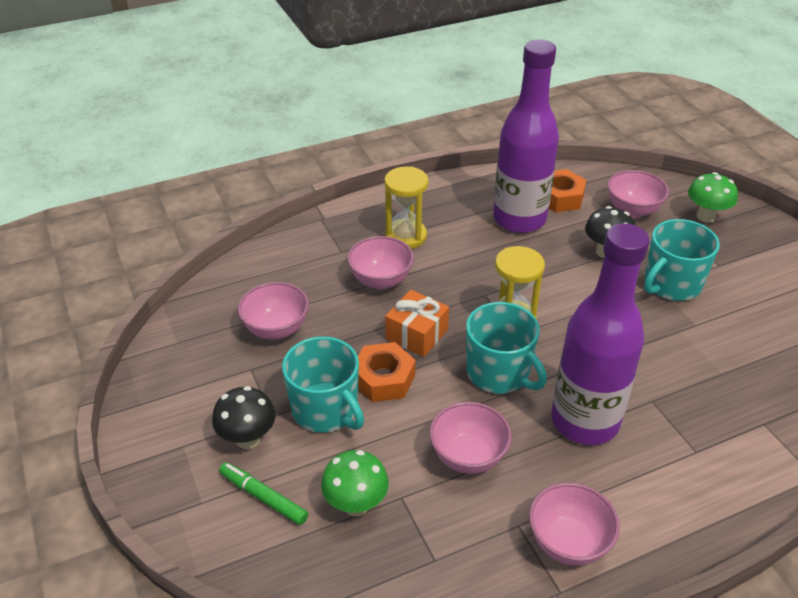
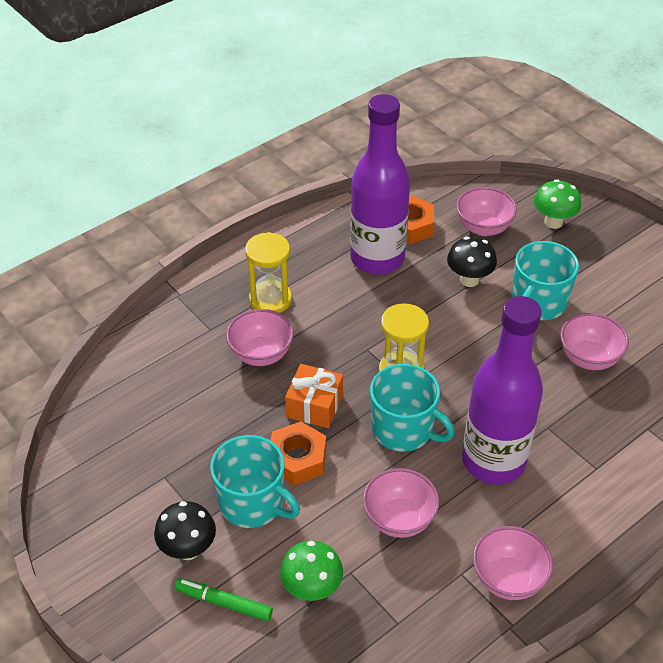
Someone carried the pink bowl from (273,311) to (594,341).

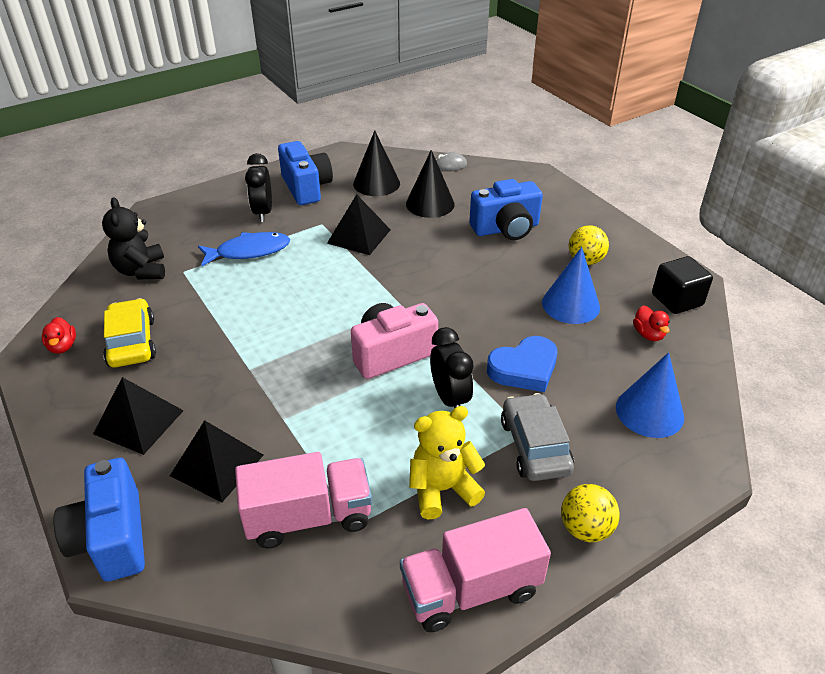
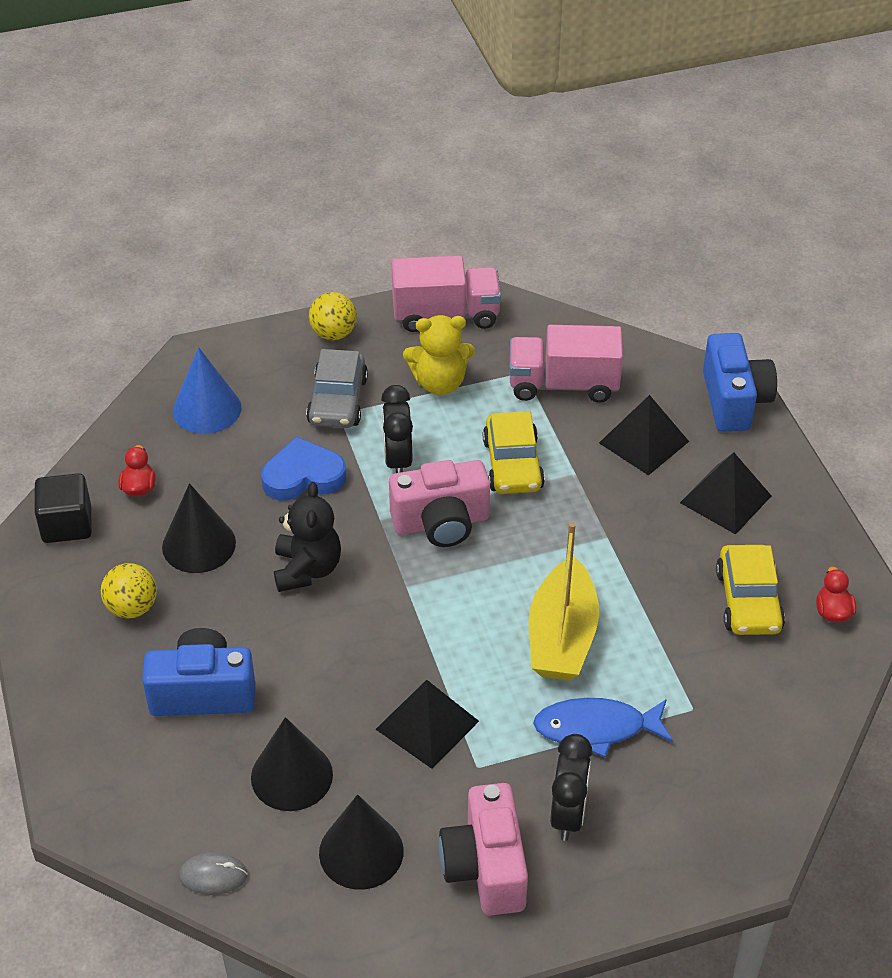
Someone repainted the blue camera at (305,173), which became the pink camera at (483,849).
Someone carried the black teddy bear from (133,238) to (307,537).
Someone repainted the blue cone at (571,285), which became the black cone at (199,528).
Someone put down the yellow car at (514,452).
Someone put down the yellow boat at (564,601).

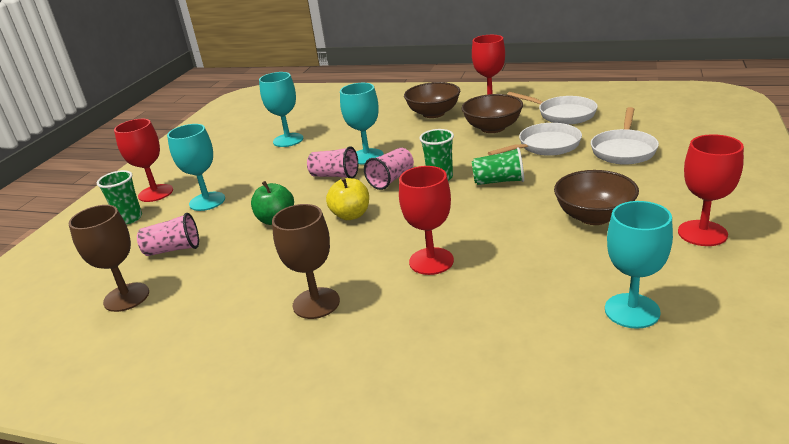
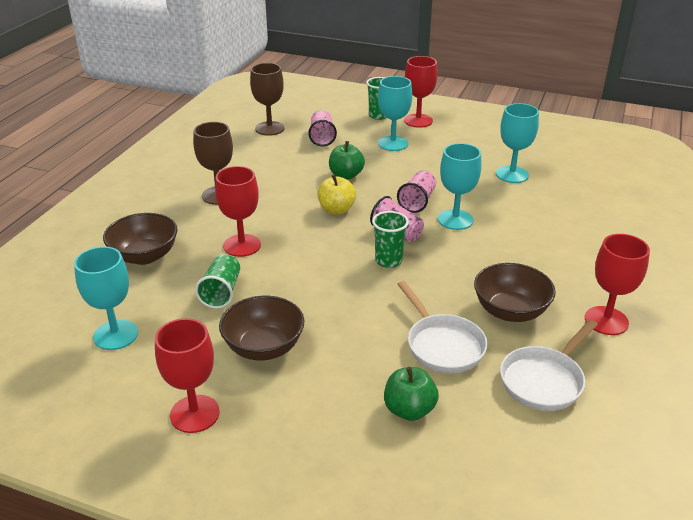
Someone carried the brown bowl from (432,100) to (140,239).
Someone swapped the white pan at (625,136) for the green apple at (411,394).
Someone carried the green cup from (498,166) to (217,281).

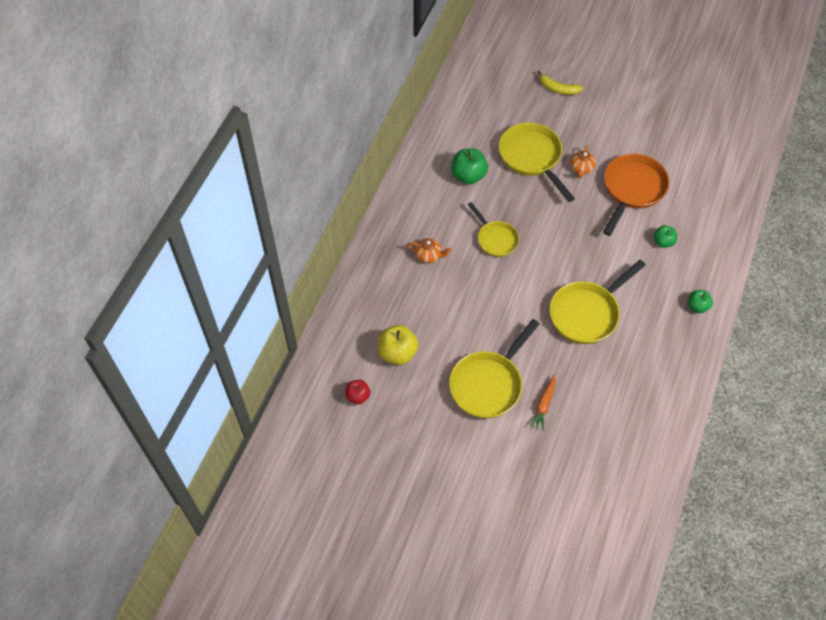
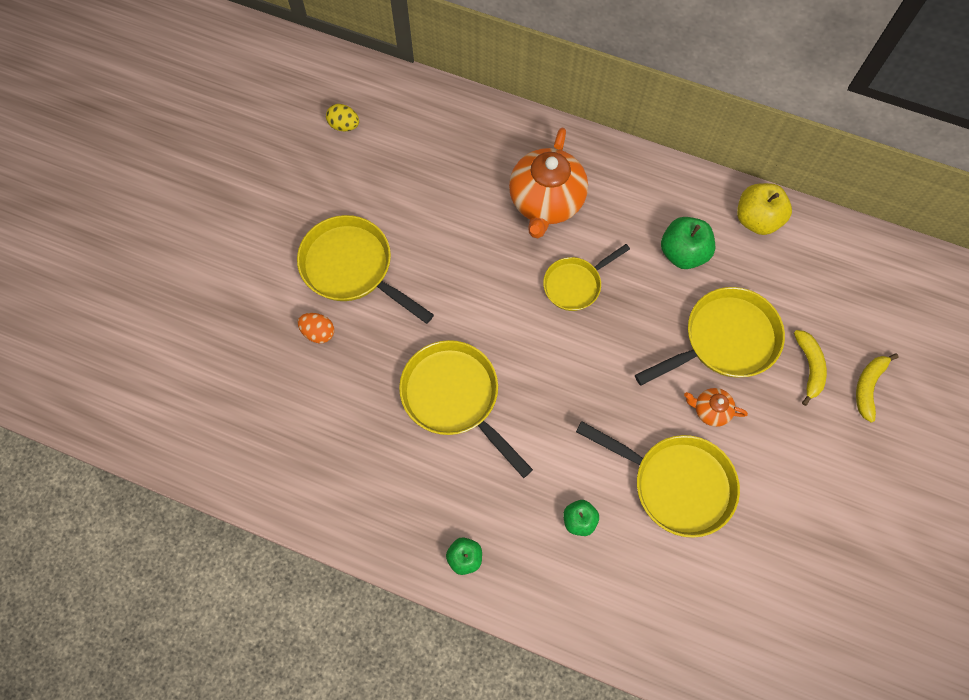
Someone repainted the orange pan at (636,194), which became the yellow pan at (658,479).
Someone scaled the orange teapot at (429,250) by 2.17.
Someone carried the yellow apple from (398,345) to (764,209).
Someone swapped the orange carrot at (543,403) for the orange egg at (316,328).
Someone swapped the red apple at (357,392) for the yellow egg at (342,118).
Someone put down the yellow banana at (810,368).

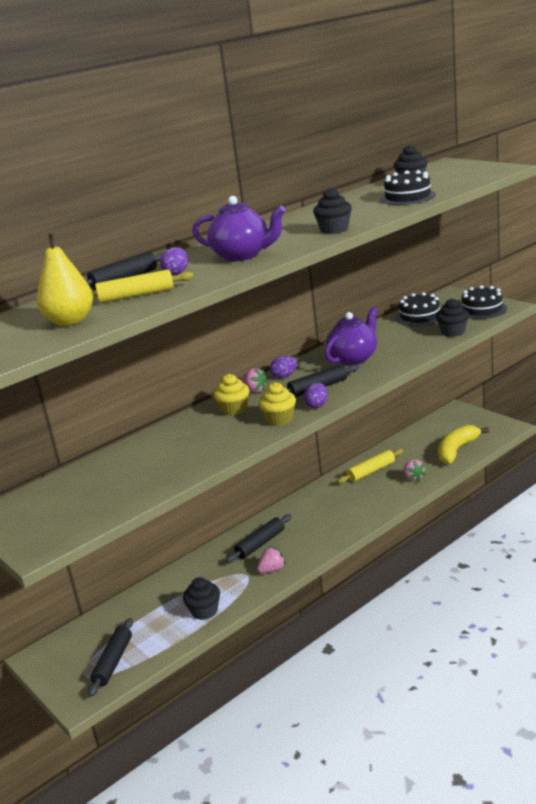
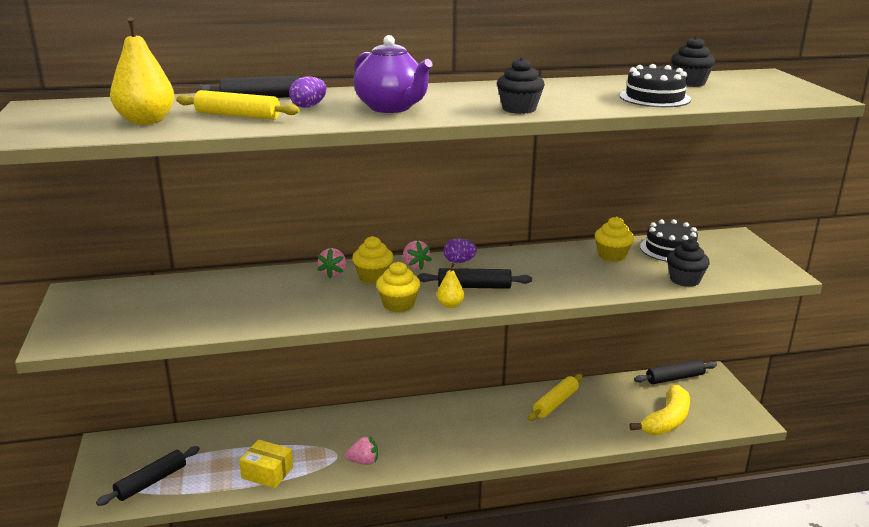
Someone took away the black cake at (484,302).
Someone took away the purple teapot at (351,336).
Someone swapped the purple egg at (316,395) for the yellow pear at (450,285).
Someone rotated the yellow banana at (463,444) by 150 degrees clockwise.
Someone rotated the yellow rolling pin at (370,466) by 45 degrees counterclockwise.
Someone carried the pink strawberry from (414,470) to (331,263).
Someone carried the black rolling pin from (259,538) to (675,371).
Someone swapped the black cupcake at (201,598) for the yellow box at (266,464).
Someone put down the yellow cupcake at (614,239).

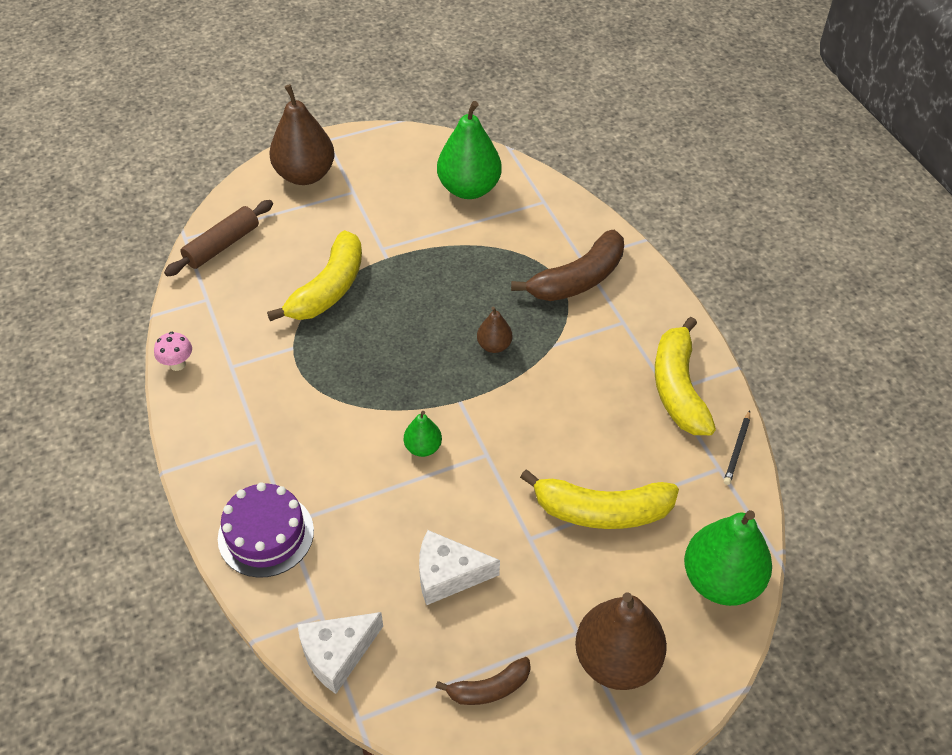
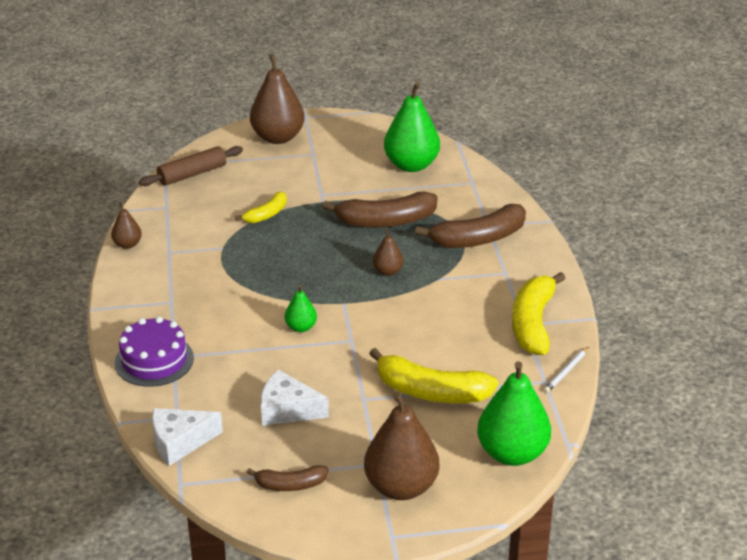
Someone scaled the yellow banana at (314,275) by 0.56.
Someone swapped the pink mushroom at (173,351) for the brown pear at (126,225).
Someone repainted the black pencil at (737,447), which became the white pencil at (566,370).
Someone put down the brown banana at (380,210).

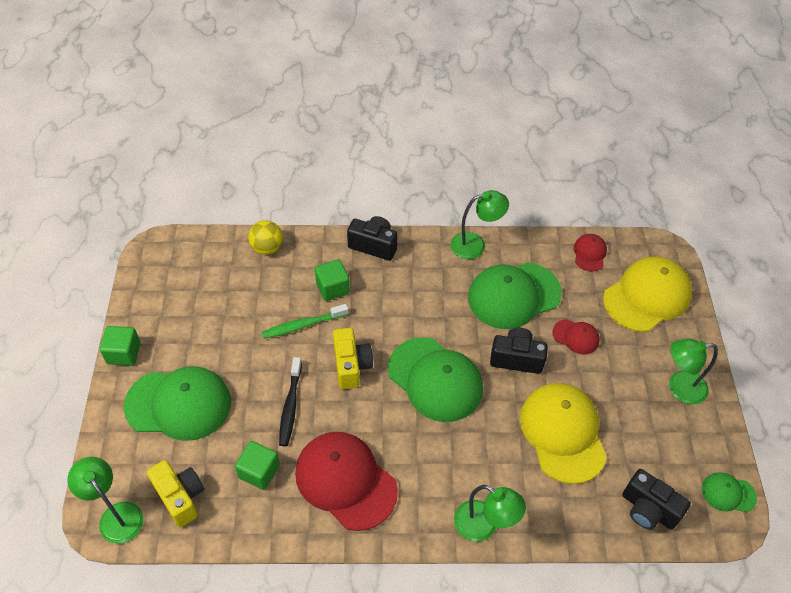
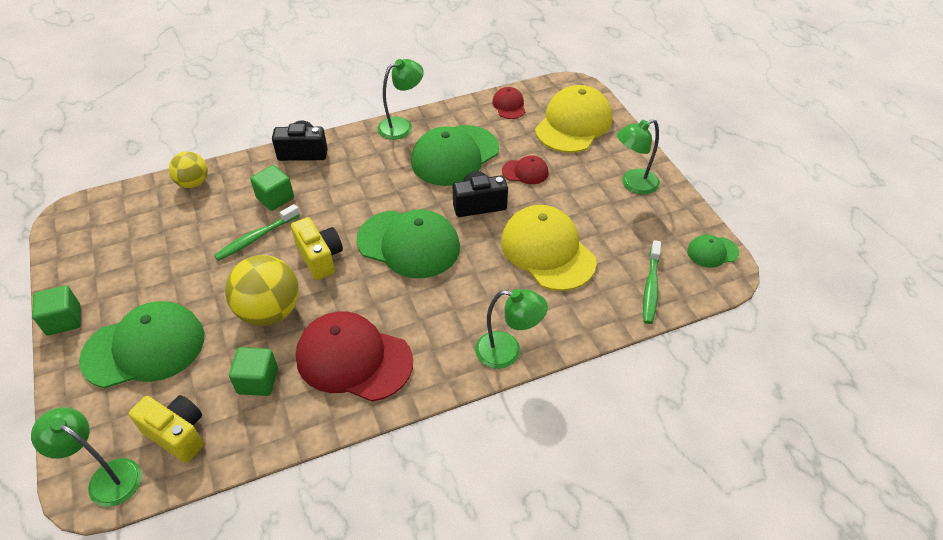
Someone swapped the black toothbrush at (290,401) for the yellow ball at (262,290).
Someone swapped the black camera at (656,499) for the green toothbrush at (652,282).

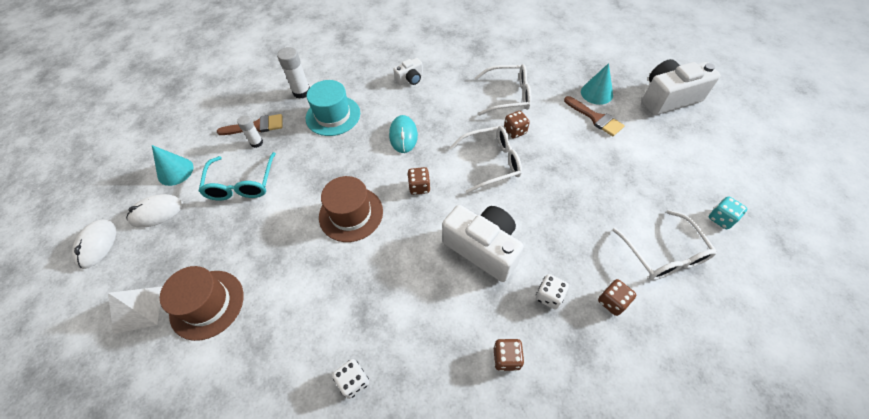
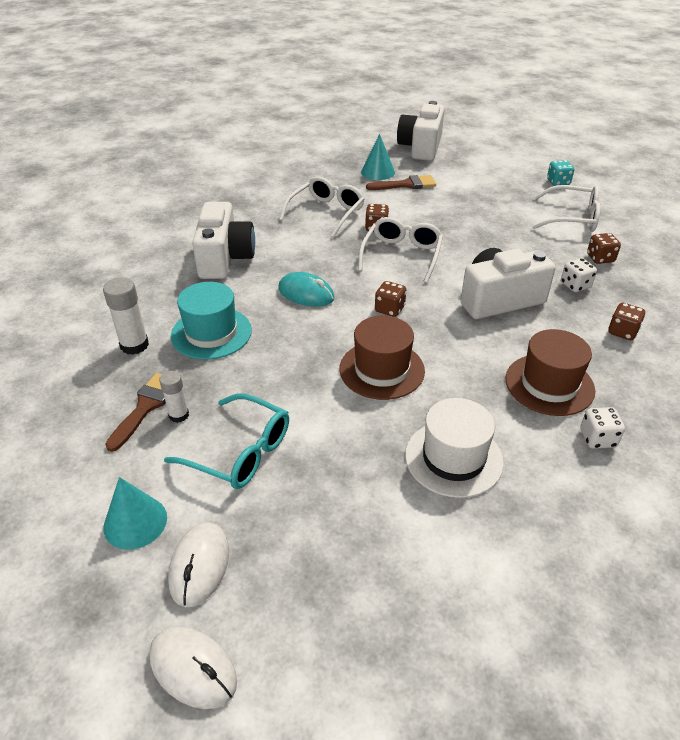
Someone scaled the white camera at (408,71) by 2.02.
Someone carried the brown hat from (202,303) to (550,372).
Someone took away the white pyramid at (135,310).
Someone put down the white hat at (454,448).

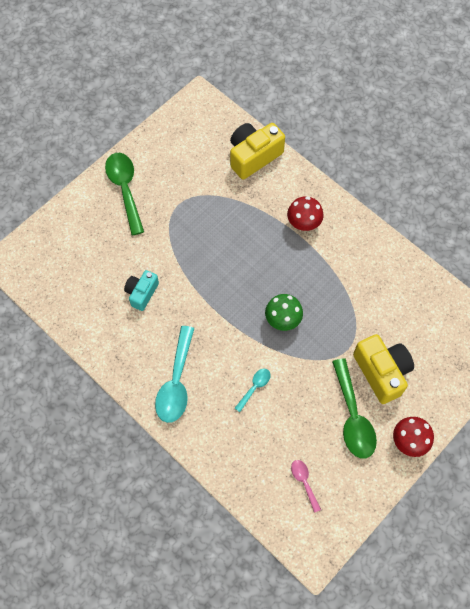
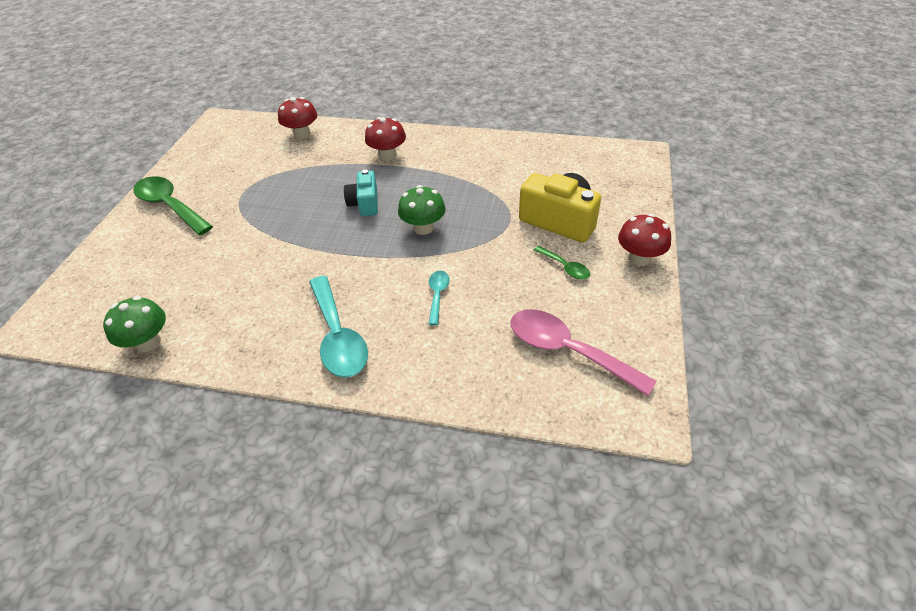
Someone swapped the yellow camera at (257,151) for the red mushroom at (297,118).
Someone carried the turquoise camera from (141,290) to (361,192).
Someone scaled the green spoon at (354,408) by 0.50.
Someone scaled the pink spoon at (306,486) by 2.00.
Someone put down the green mushroom at (134,324).

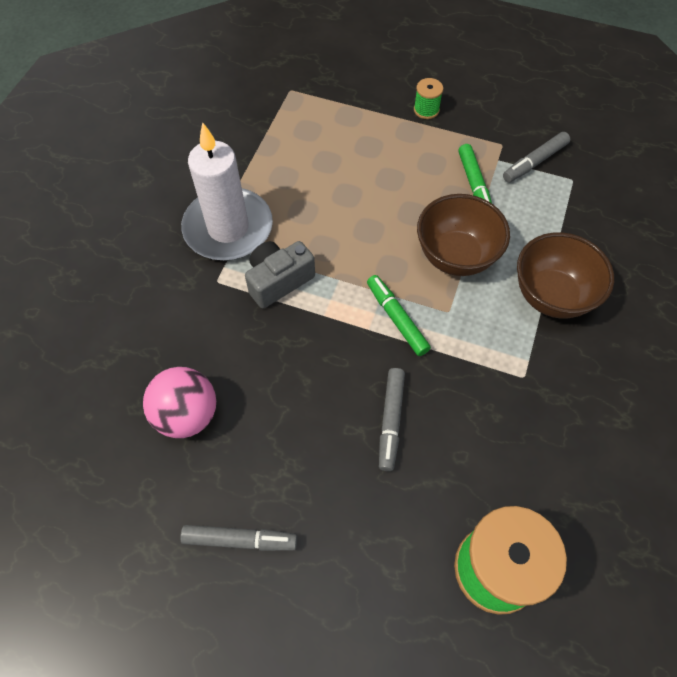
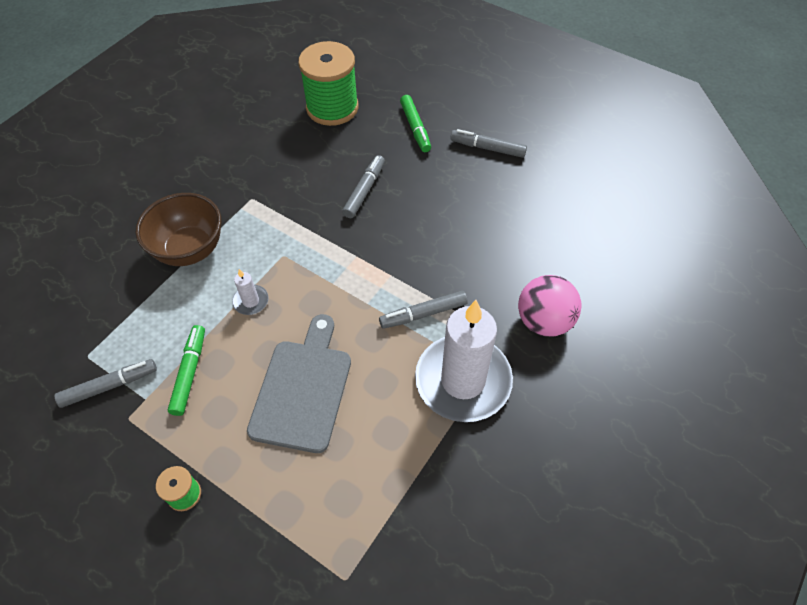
Someone swapped the brown bowl at (463,235) for the white candle at (250,292).
Someone swapped the grey camera at (280,274) for the grey marker at (423,310).
Someone carried the green marker from (399,315) to (415,123).
Someone carried the pink ball from (179,402) to (549,306).
Someone put down the grey cutting board at (299,383).

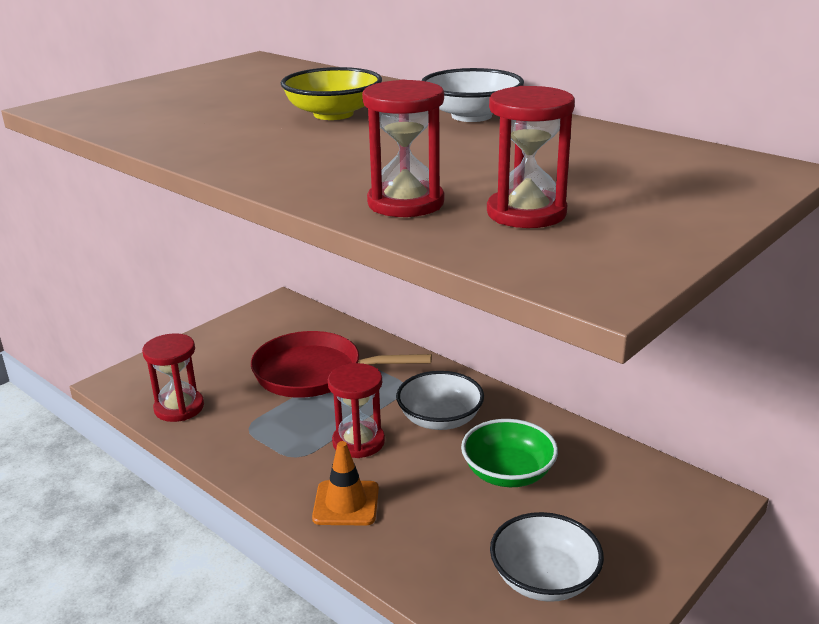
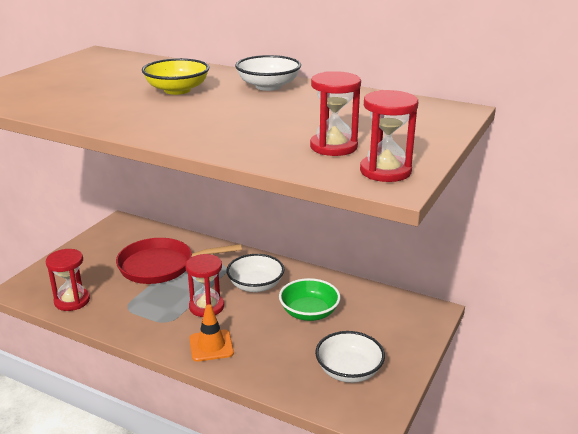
Someone carried the red hourglass from (403,148) to (389,136).

